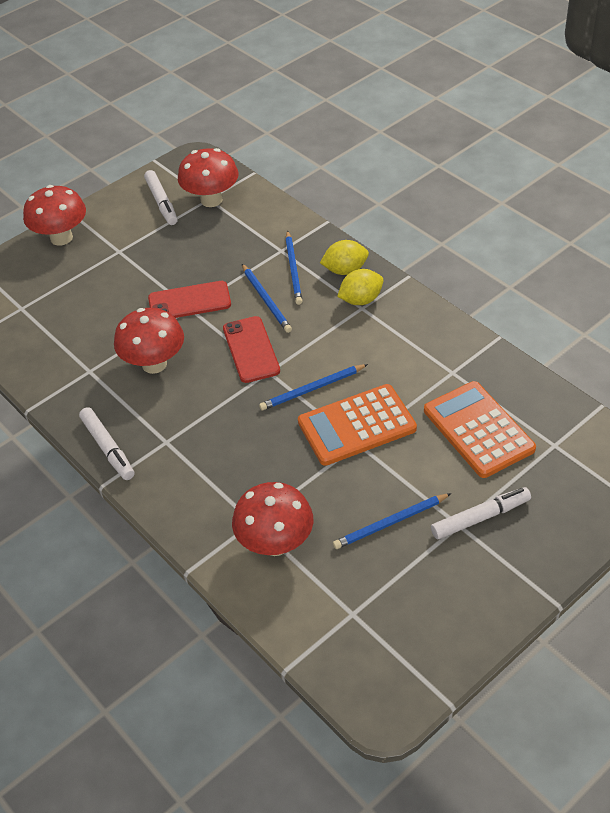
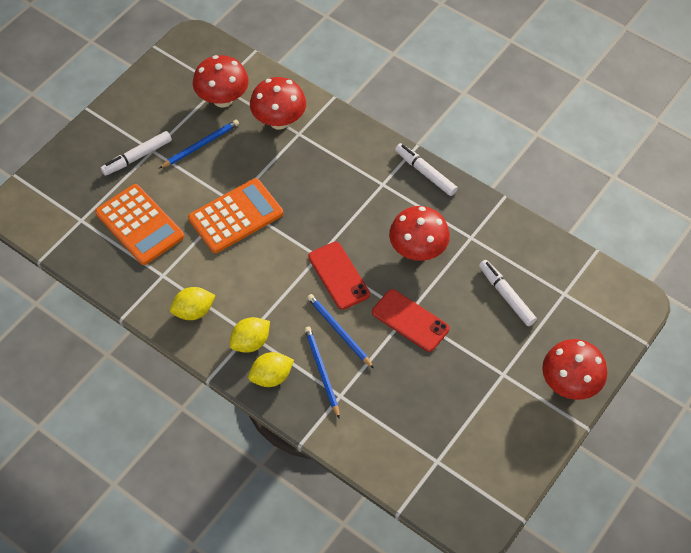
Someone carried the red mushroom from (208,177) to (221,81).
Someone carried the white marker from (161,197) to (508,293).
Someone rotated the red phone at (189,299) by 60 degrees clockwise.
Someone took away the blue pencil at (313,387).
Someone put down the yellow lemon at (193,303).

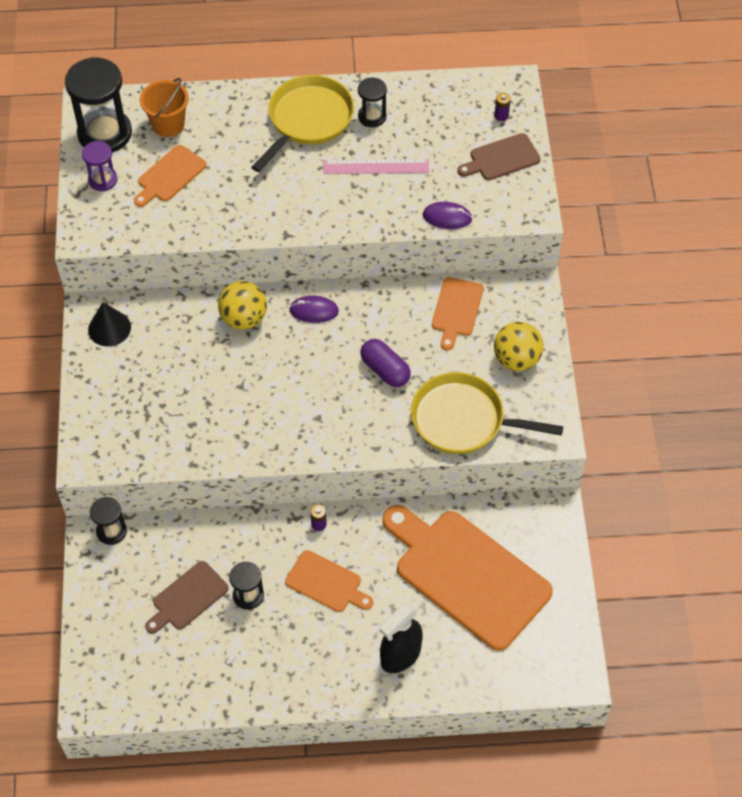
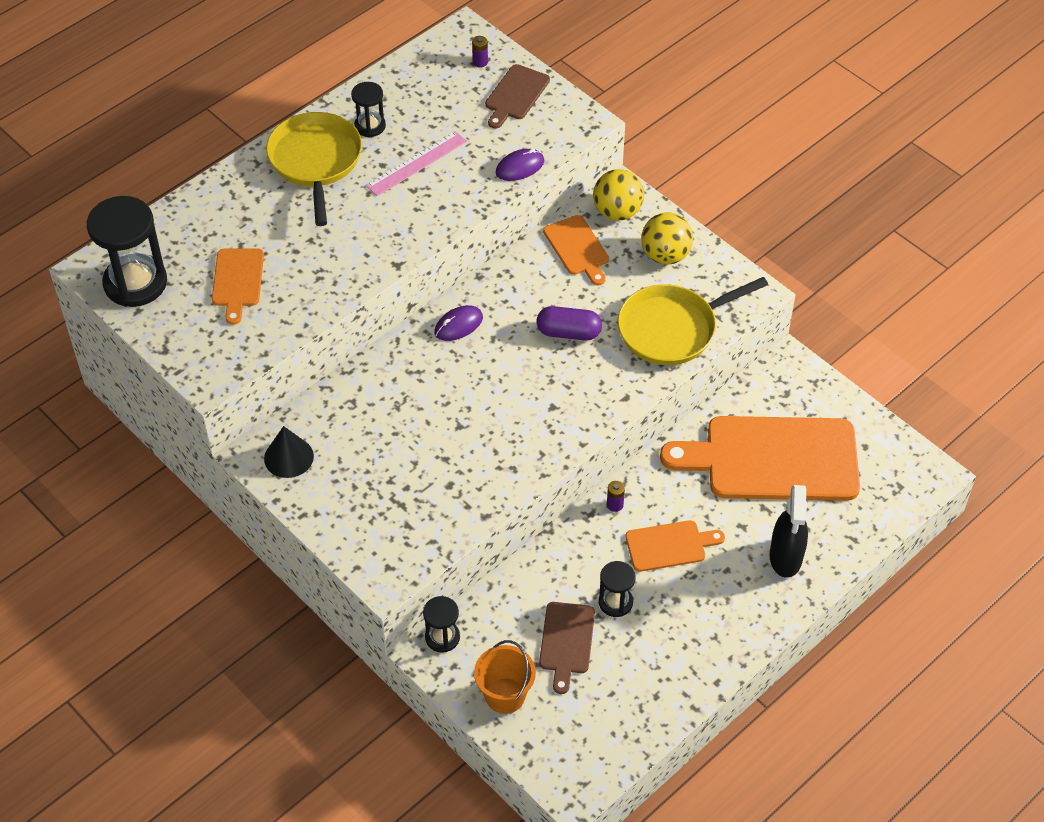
Someone carried the orange bucket from (164,107) to (505,677).
Someone took away the purple hourglass at (99,166).
Someone carried the yellow ball from (242,305) to (618,195).

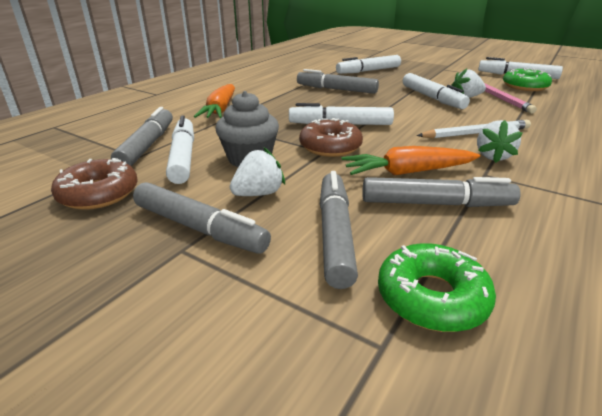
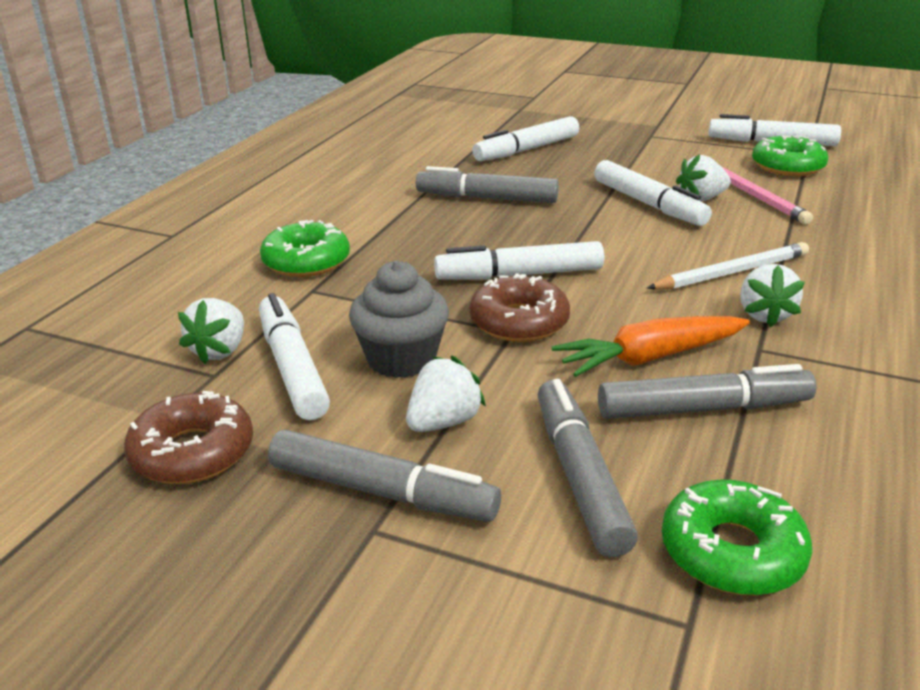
Someone swapped the orange carrot at (214,101) for the green donut at (305,248).
Someone swapped the grey marker at (142,136) for the white strawberry at (211,331).

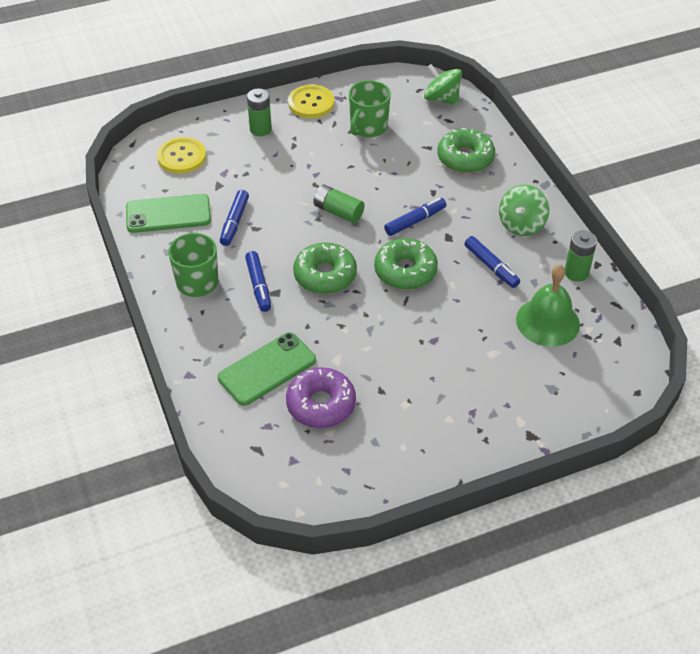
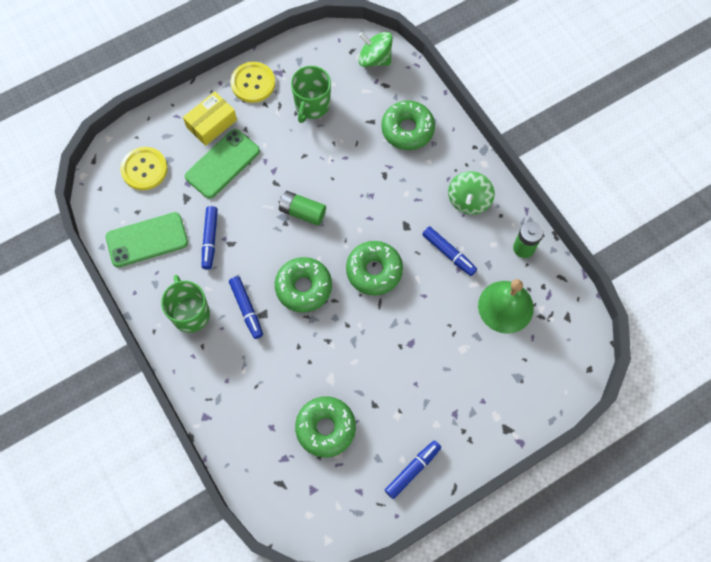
Someone swapped the green battery at (259,112) for the yellow box at (210,119).
Someone carried the blue marker from (415,216) to (413,469).
Someone carried the green phone from (267,369) to (222,164).
Someone repainted the purple donut at (321,397), which became the green donut at (325,427).

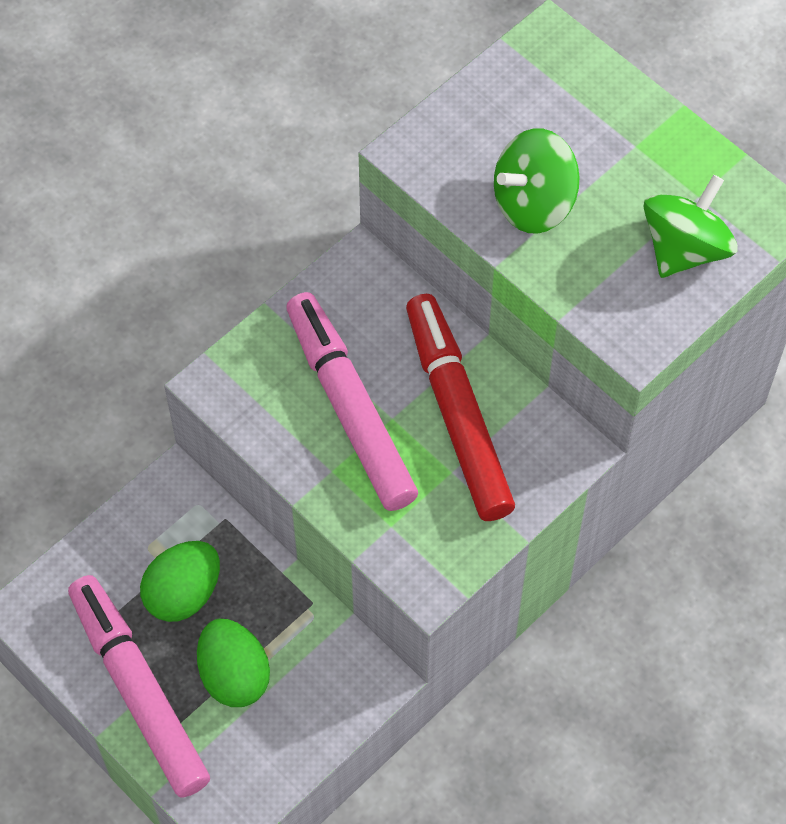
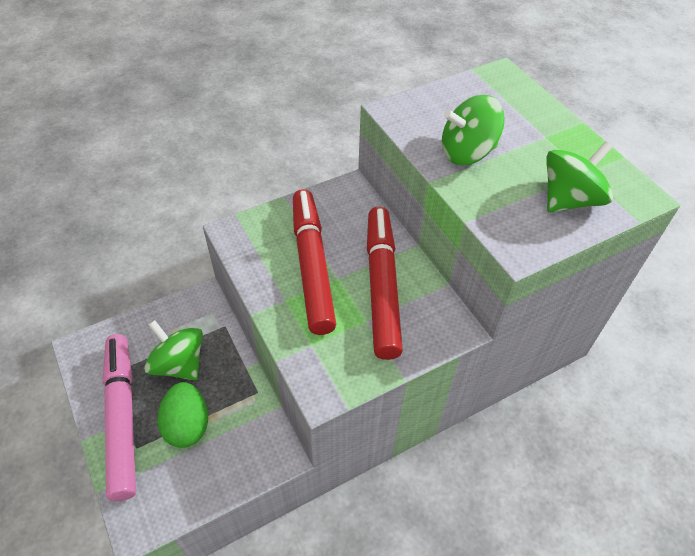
Someone repainted the pink marker at (352,401), which became the red marker at (314,262).
Someone swapped the green egg at (180,581) for the green spinning top at (173,350).

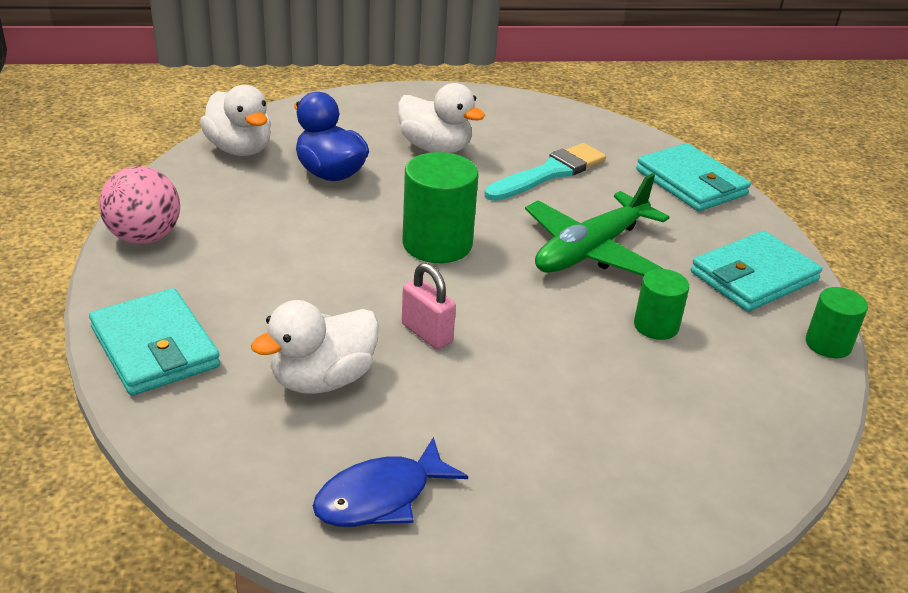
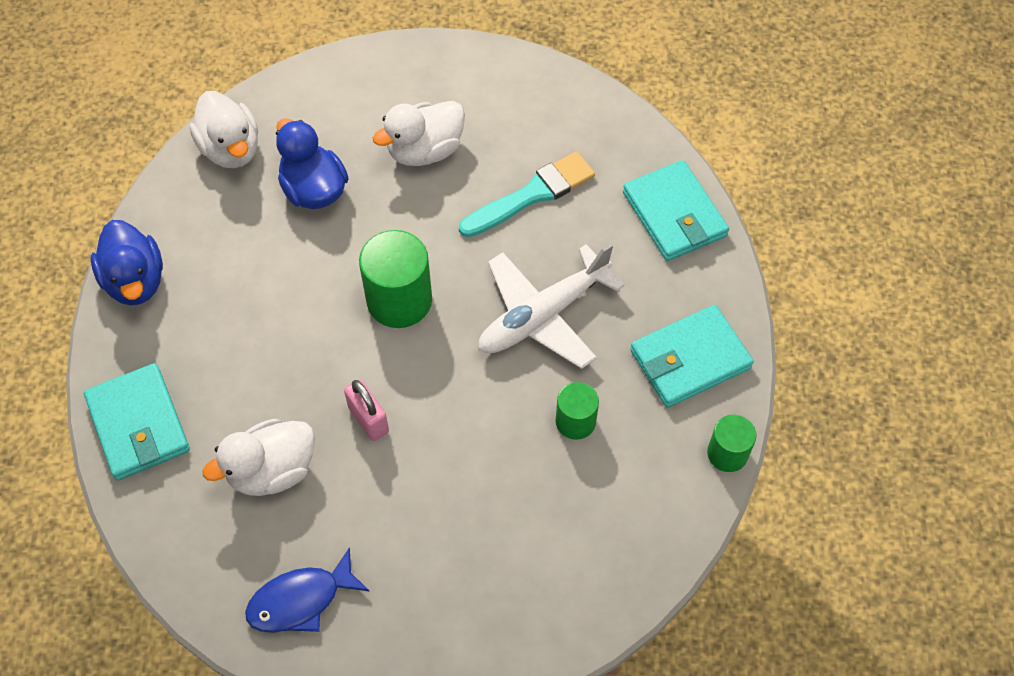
Someone rotated the white duck at (441,118) by 105 degrees clockwise.
Someone swapped the pink ball at (139,205) for the blue duck at (127,262).
Someone repainted the green plane at (597,224), which became the white plane at (551,306).

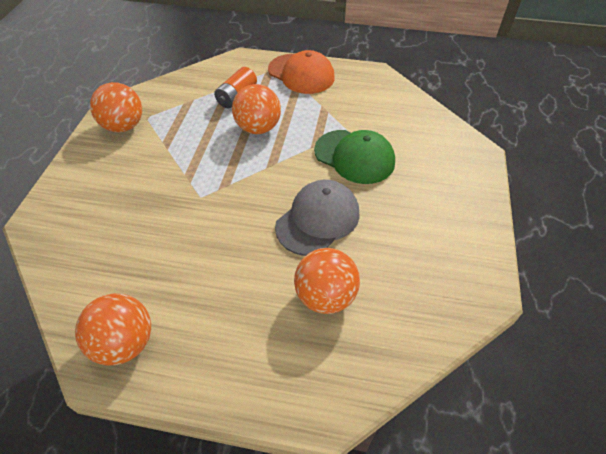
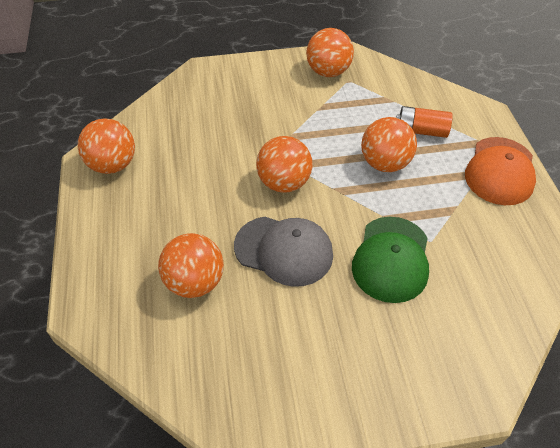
Someone put down the orange ball at (284,164).

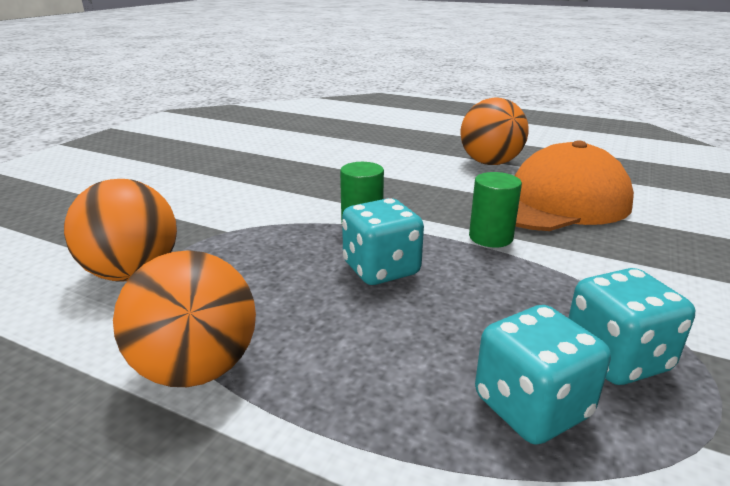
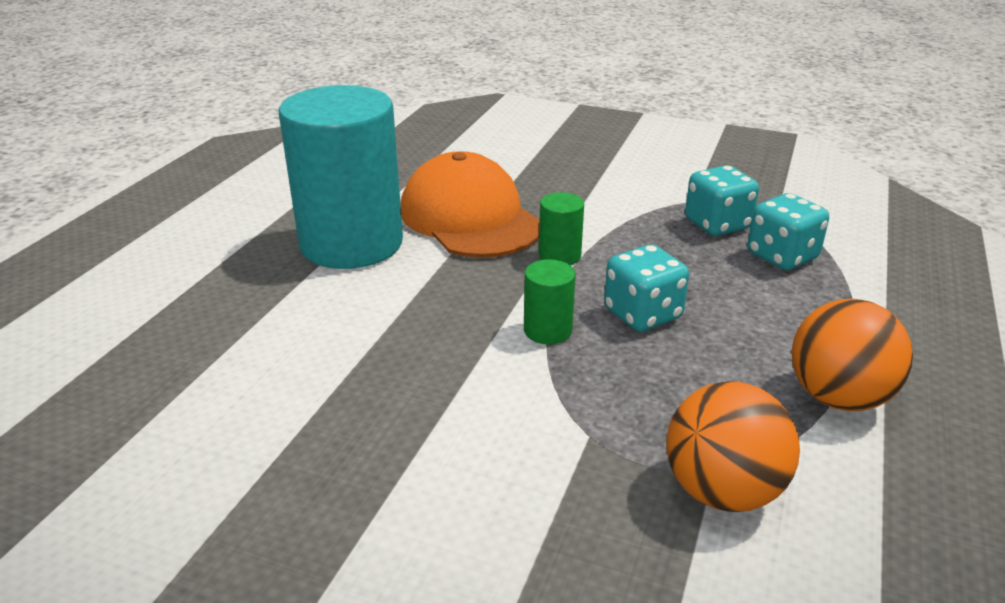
Someone swapped the orange ball at (494,131) for the turquoise cylinder at (341,177).

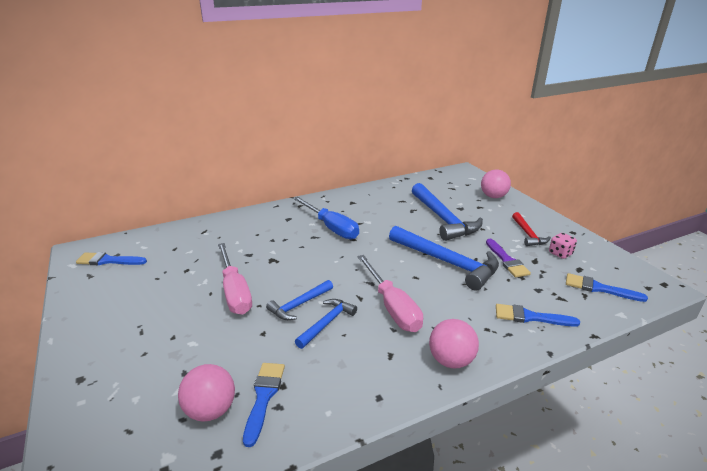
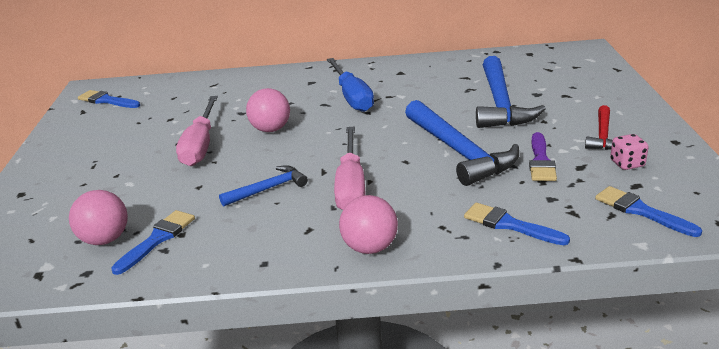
Someone carried the pink ball from (496,184) to (268,110).
Someone took away the blue hammer at (299,300).

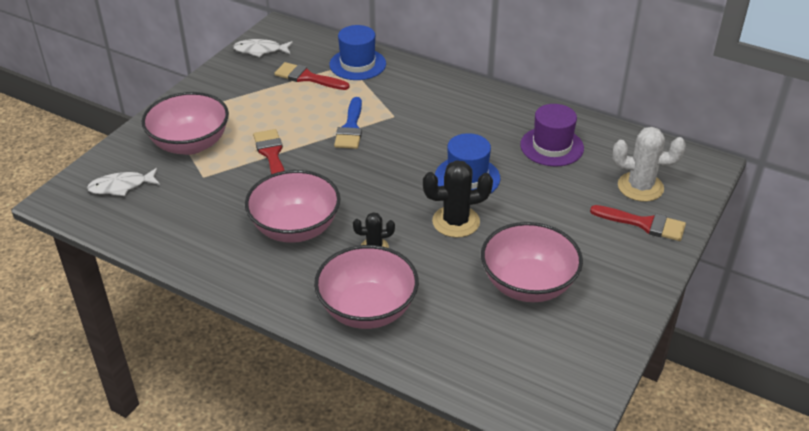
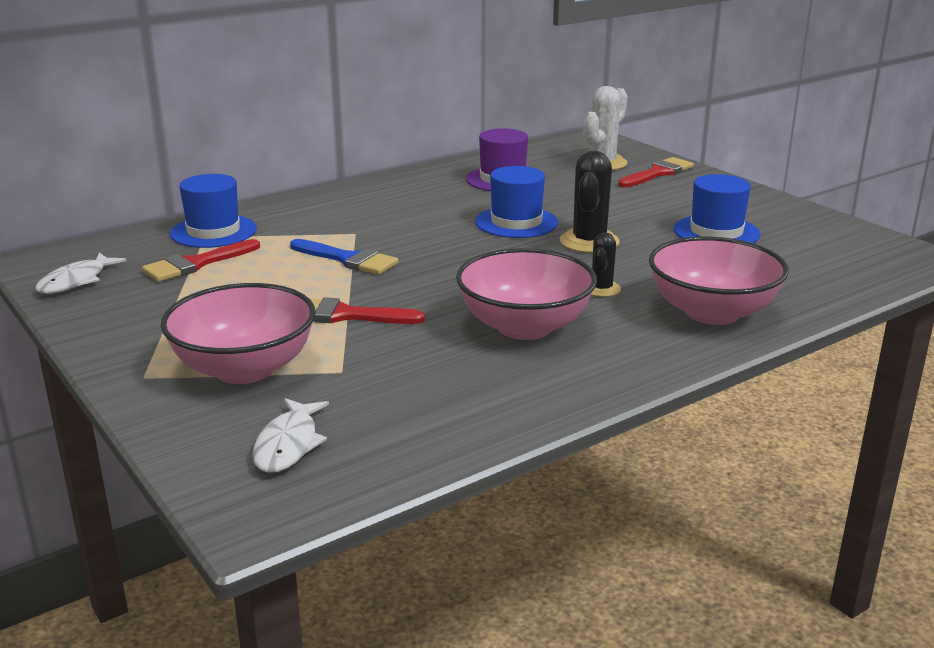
Someone swapped the pink bowl at (532,262) for the blue hat at (717,208).

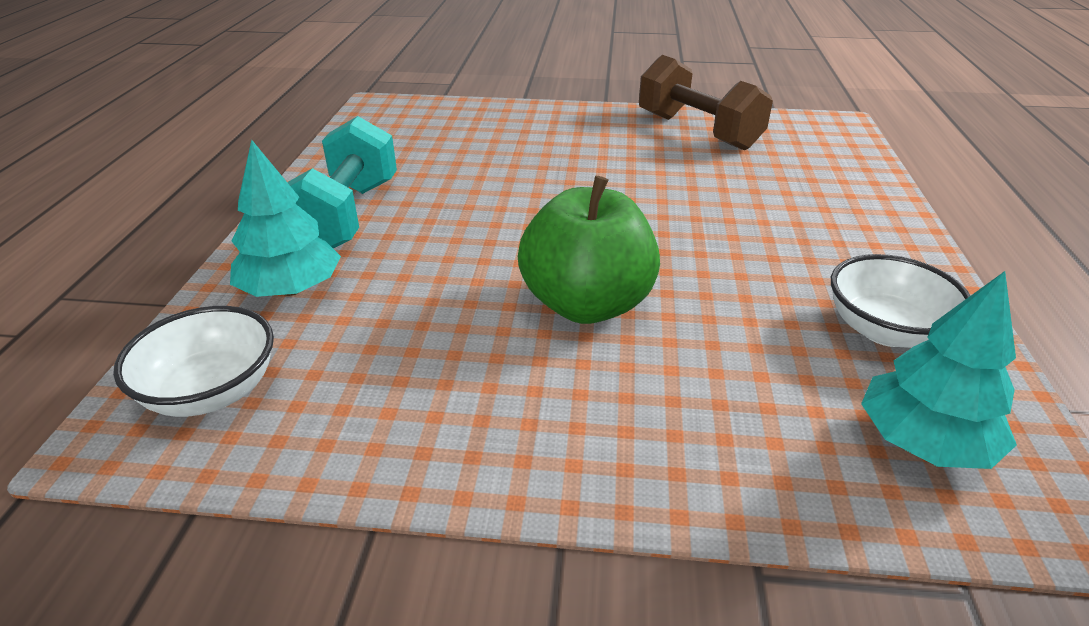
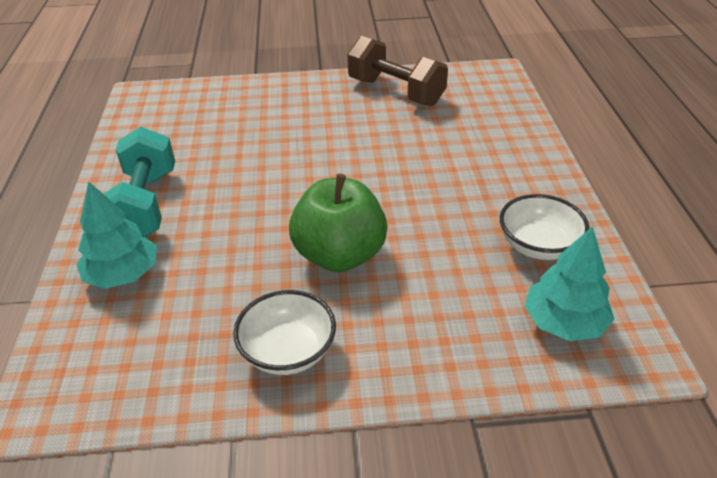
Someone carried the white bowl from (193,361) to (284,332).

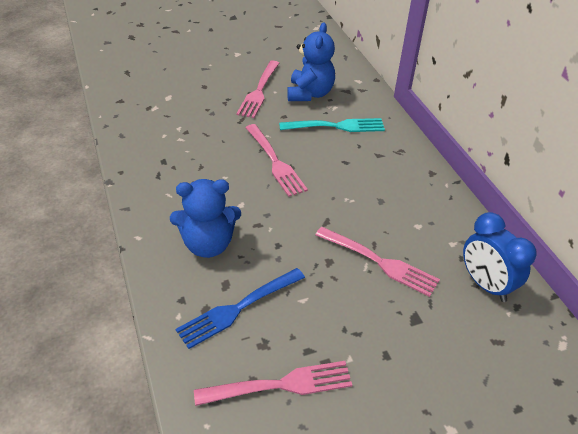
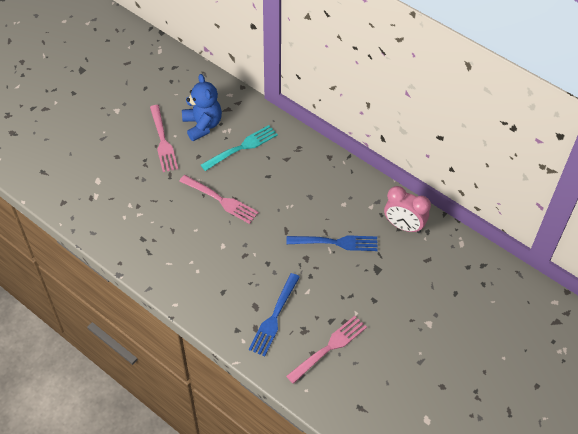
Someone took away the blue teddy bear at (205,218).
Someone repainted the blue clock at (500,257), which became the pink clock at (407,209).
Someone repainted the pink fork at (377,262), which became the blue fork at (332,243).

